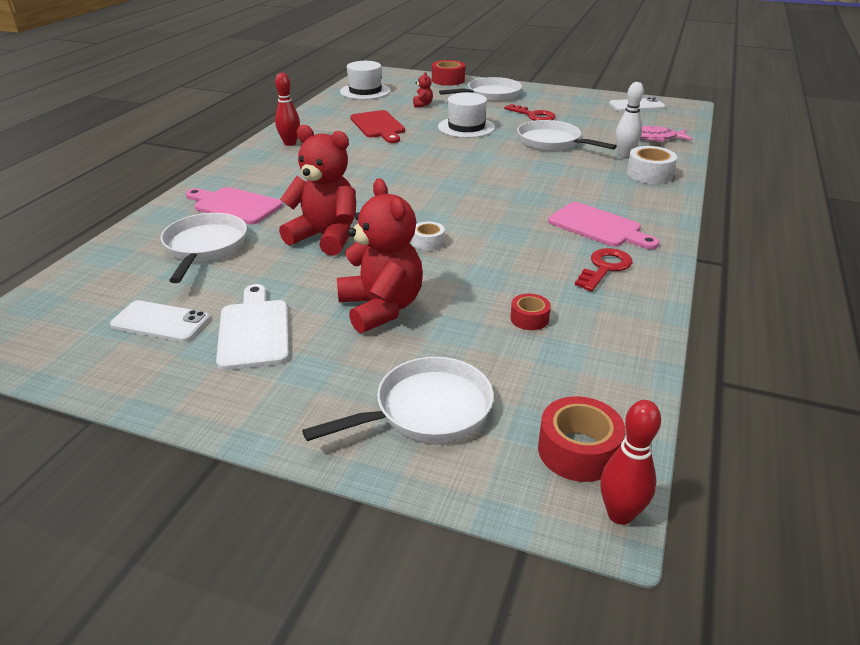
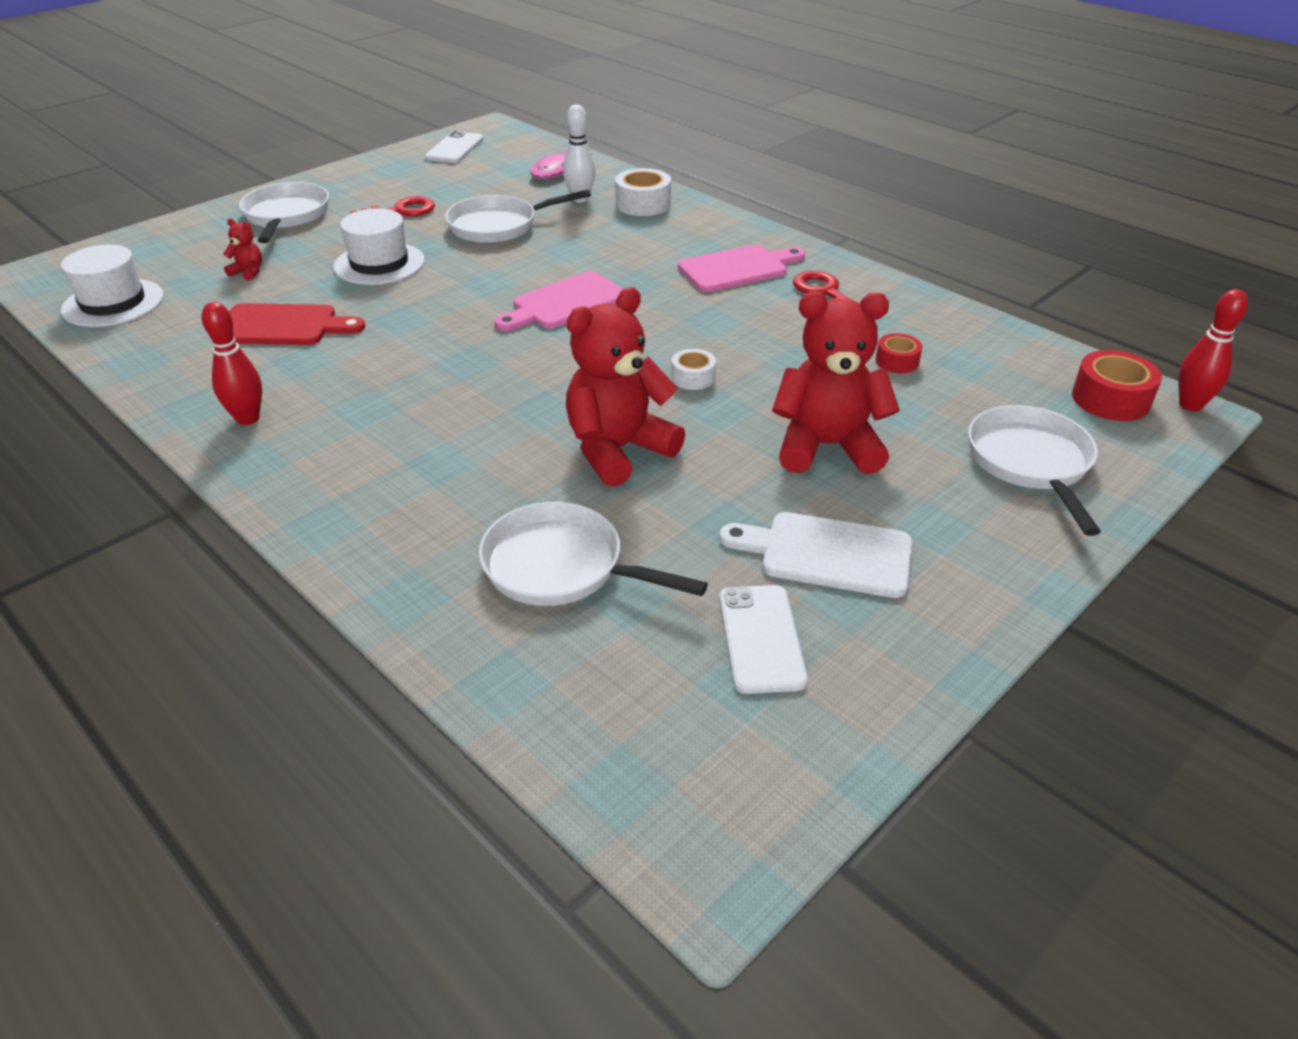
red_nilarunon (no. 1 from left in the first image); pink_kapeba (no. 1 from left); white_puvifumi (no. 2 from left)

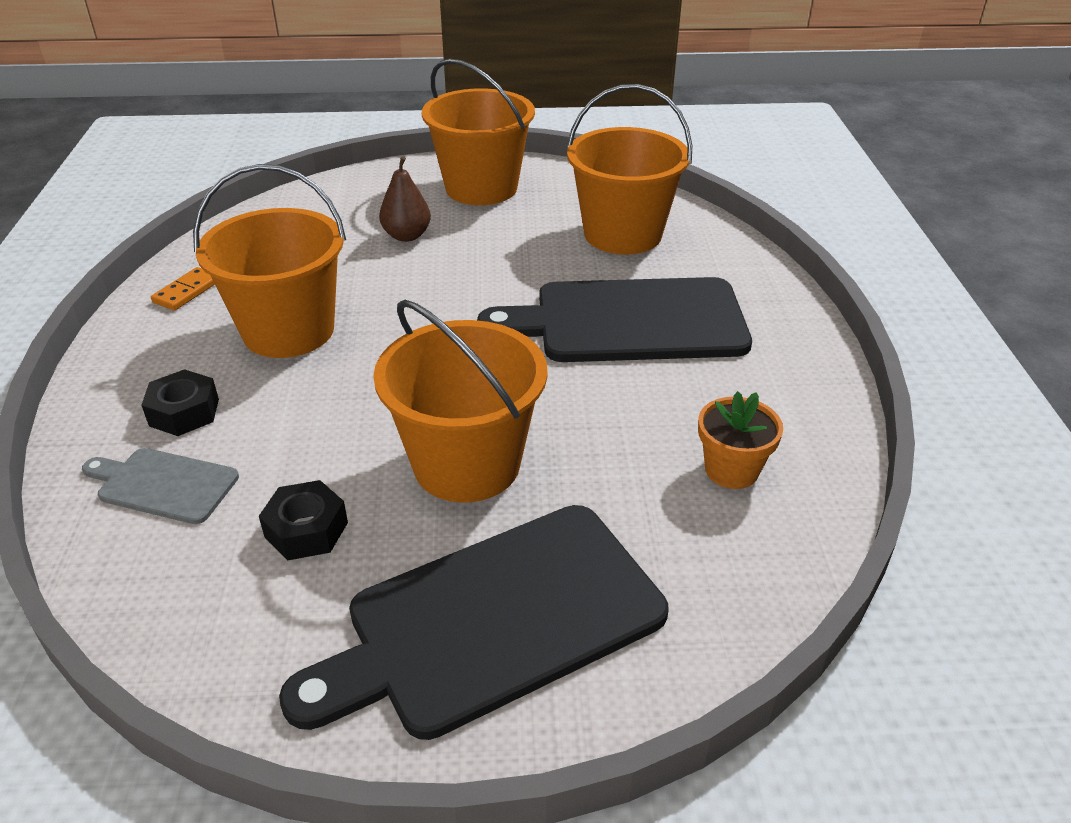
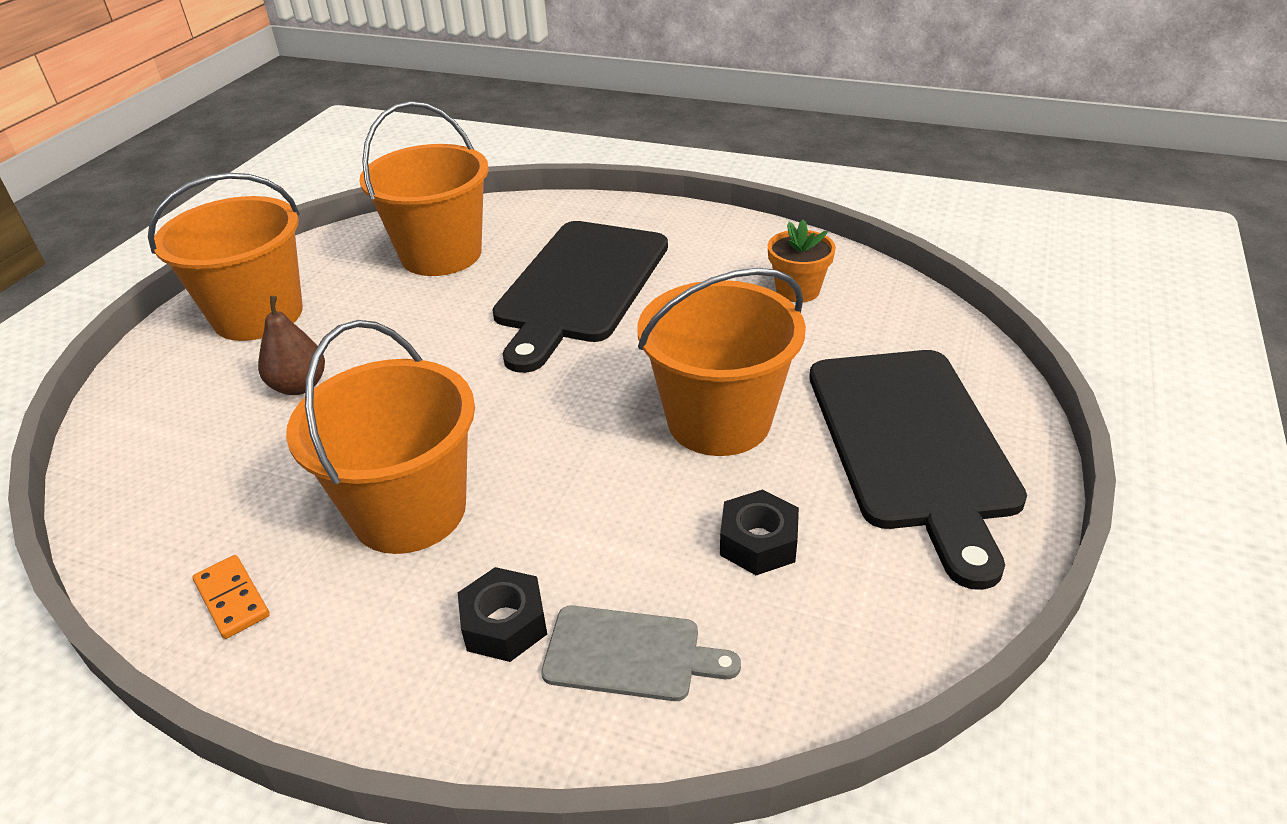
grey_kapeba

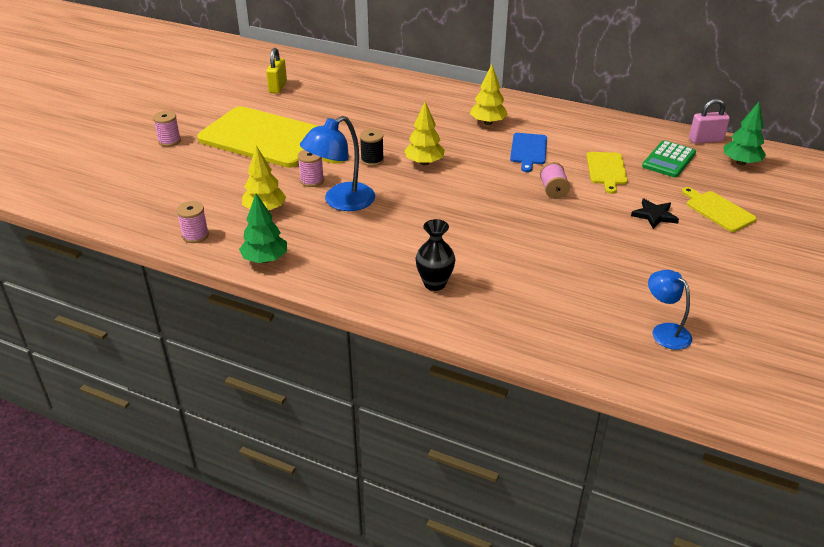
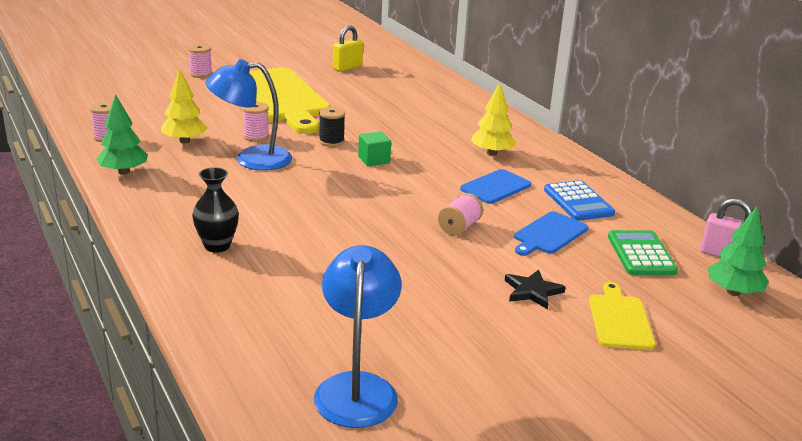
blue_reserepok; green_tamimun; blue_kapeba (no. 2 from left); green_reserepok; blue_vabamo (no. 2 from left)

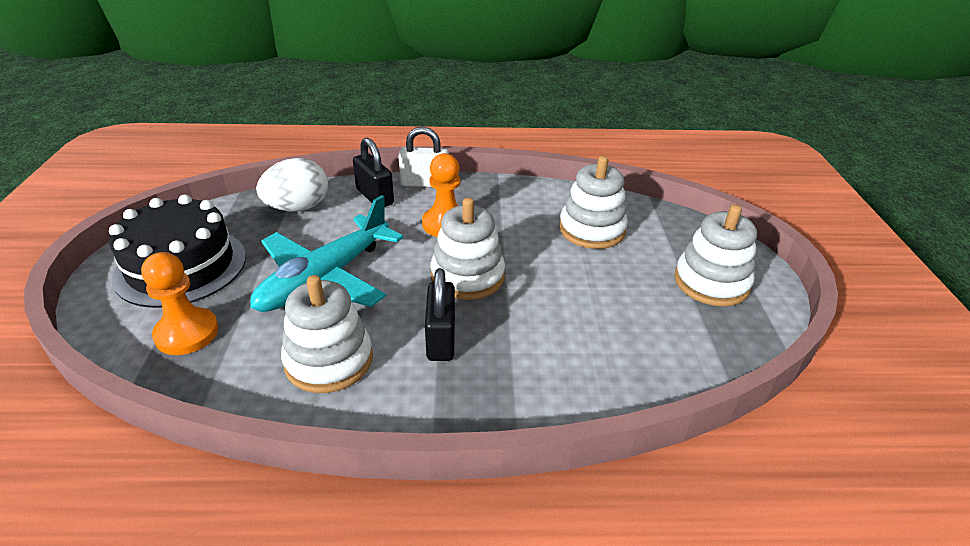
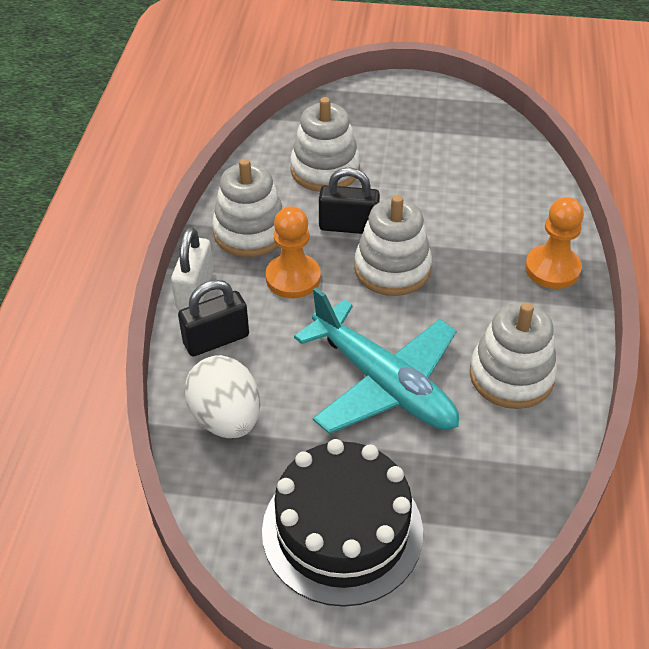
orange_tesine (no. 2 from left); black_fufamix (no. 2 from left); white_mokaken (no. 1 from left)

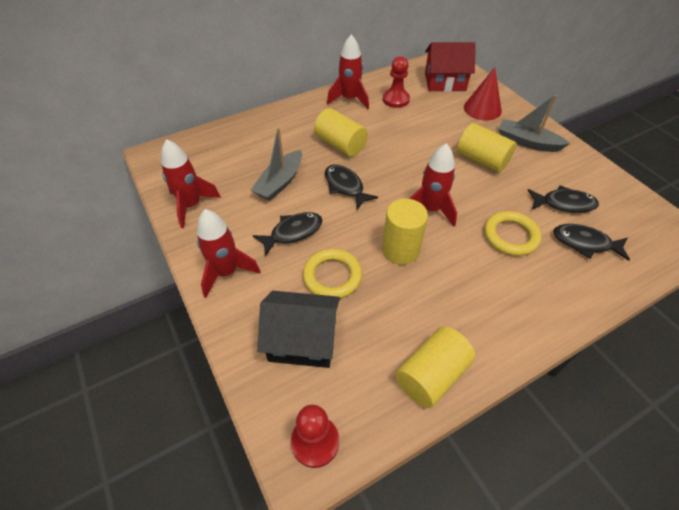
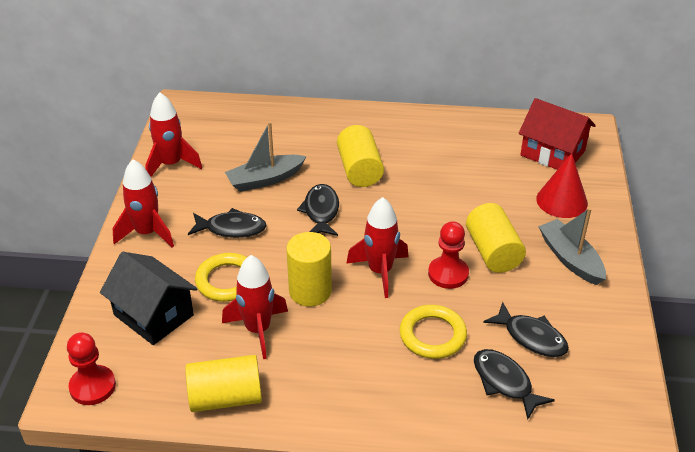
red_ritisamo (no. 3 from left); red_tesine (no. 2 from left)

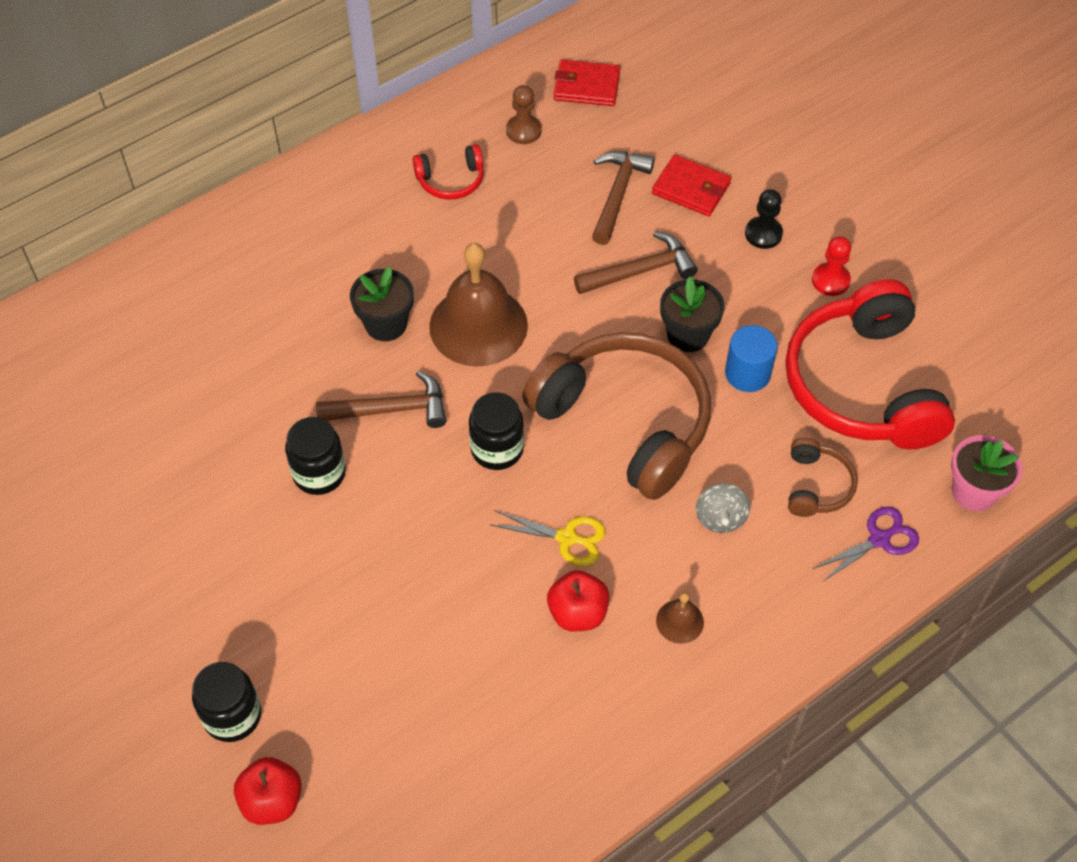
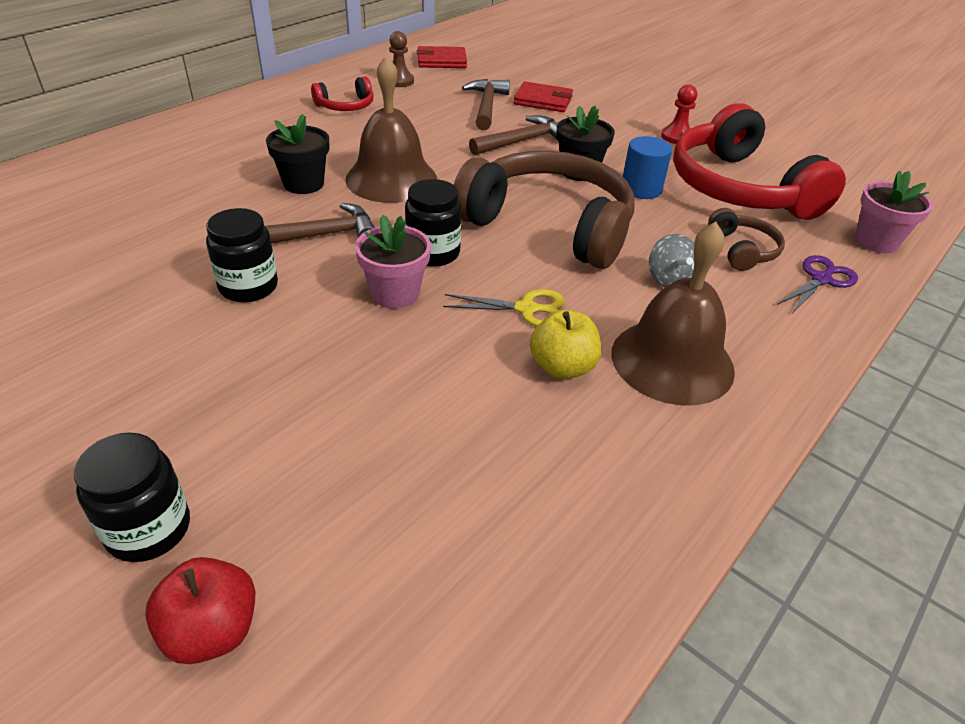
black_tesine; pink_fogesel (no. 1 from left); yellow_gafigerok; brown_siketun (no. 2 from left)

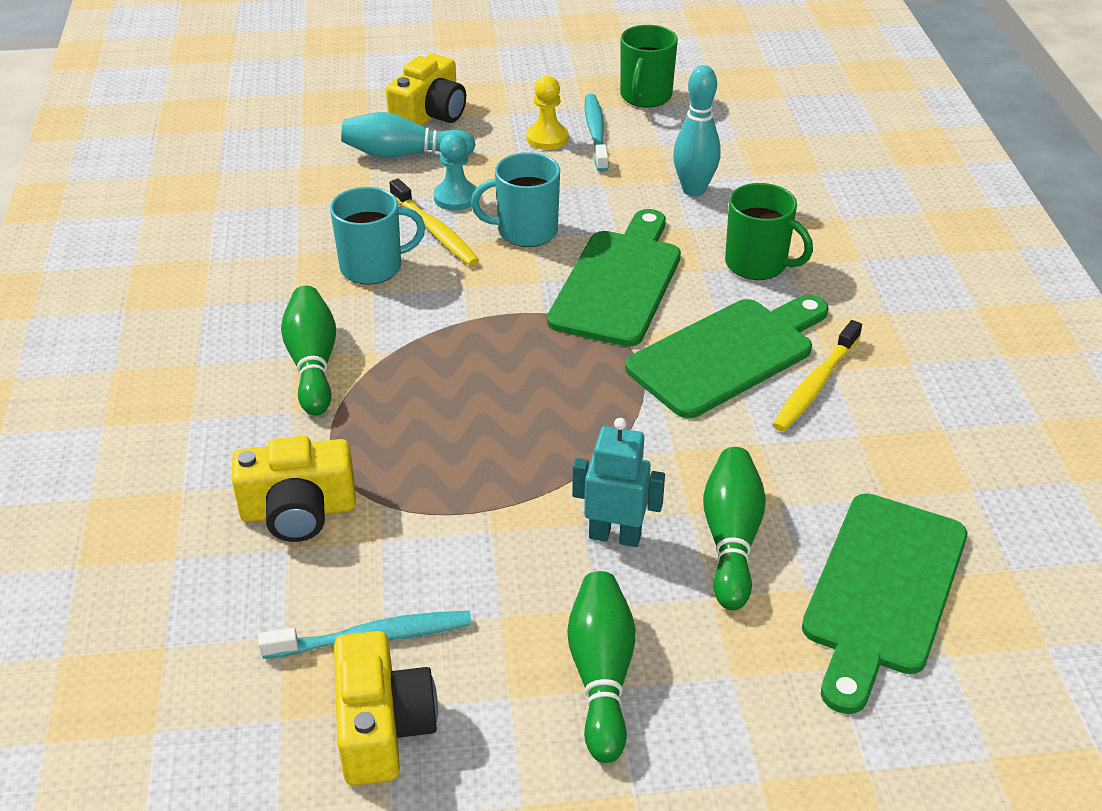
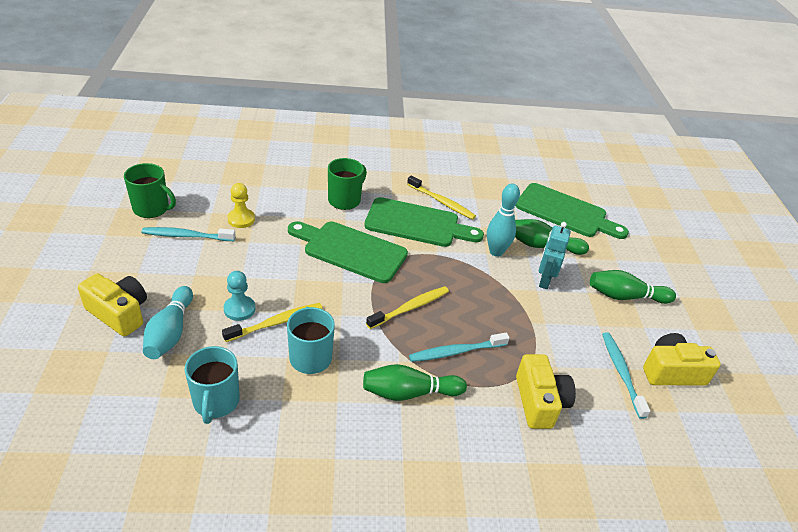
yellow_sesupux (no. 2 from left); turquoise_sesupux (no. 2 from left); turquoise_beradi (no. 1 from left); yellow_tesine; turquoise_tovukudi (no. 2 from left); green_kapeba (no. 2 from left)

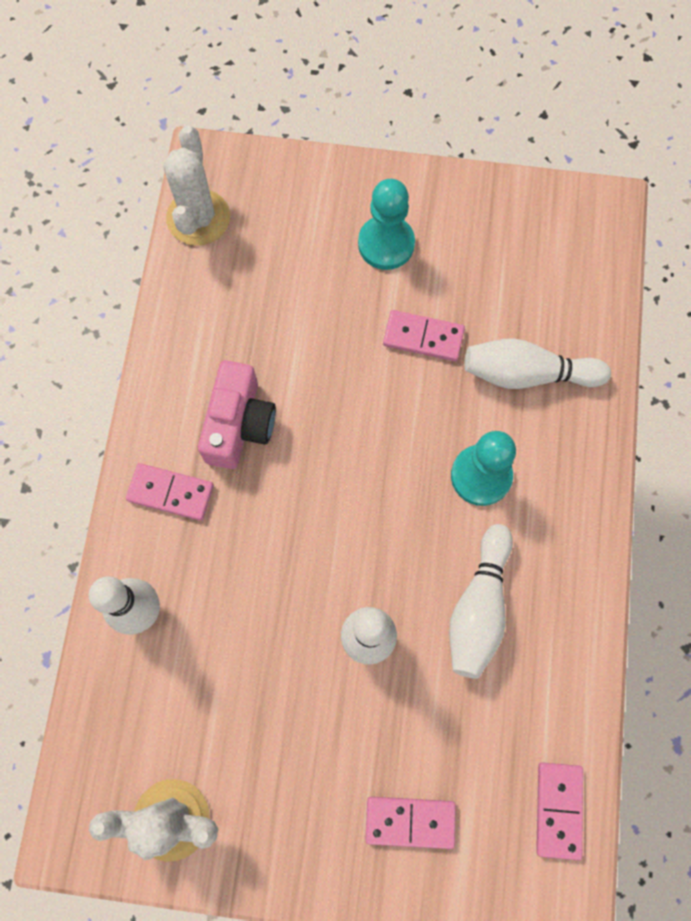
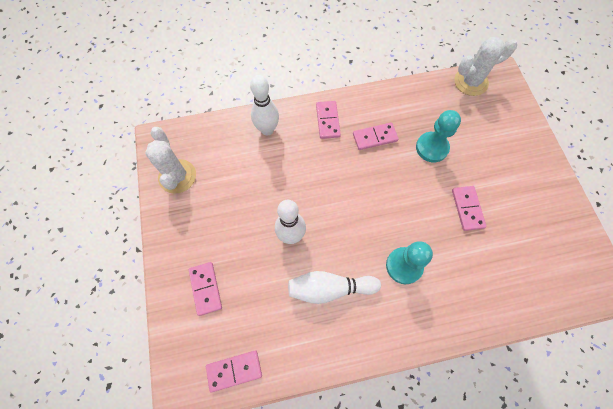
white_tovukudi (no. 4 from left in the first image); turquoise_tesine (no. 2 from left); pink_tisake (no. 4 from left)

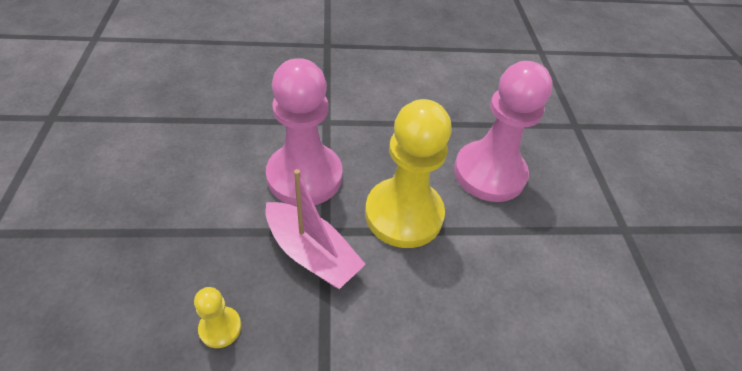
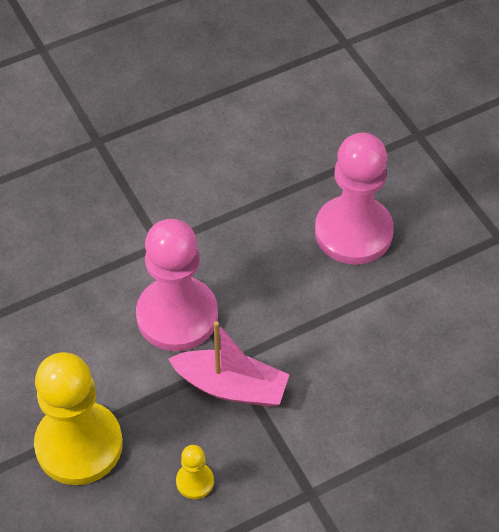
yellow_tesine (no. 1 from left)

